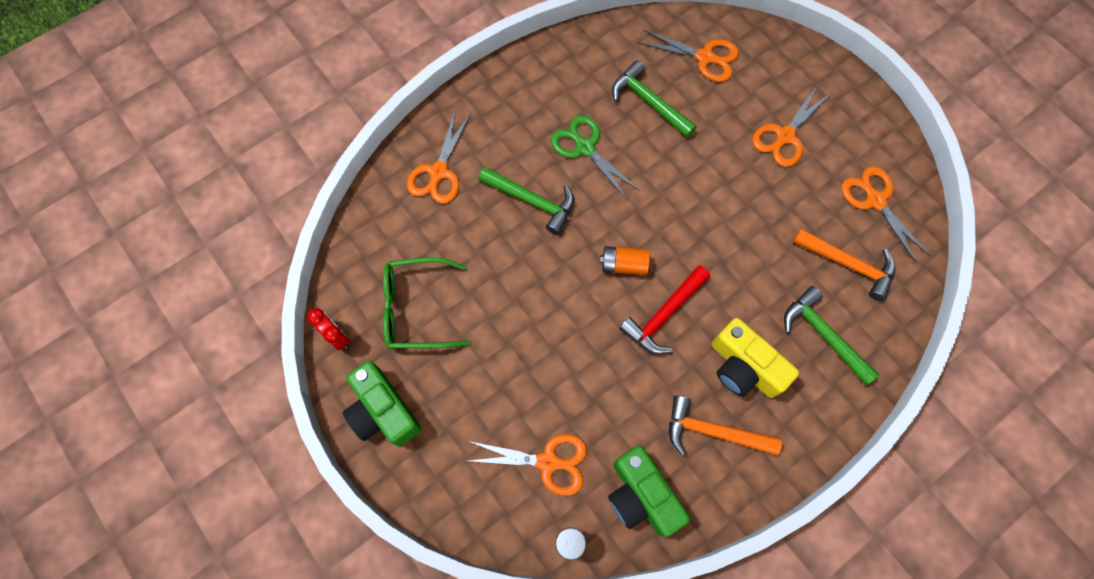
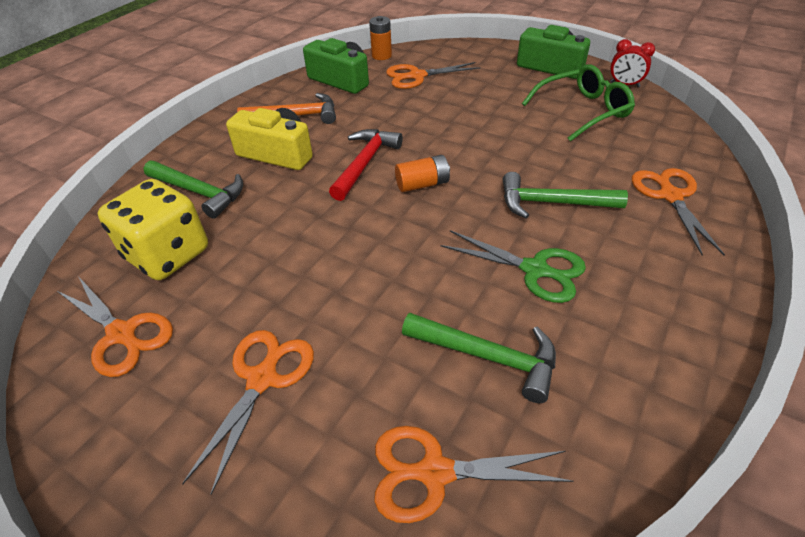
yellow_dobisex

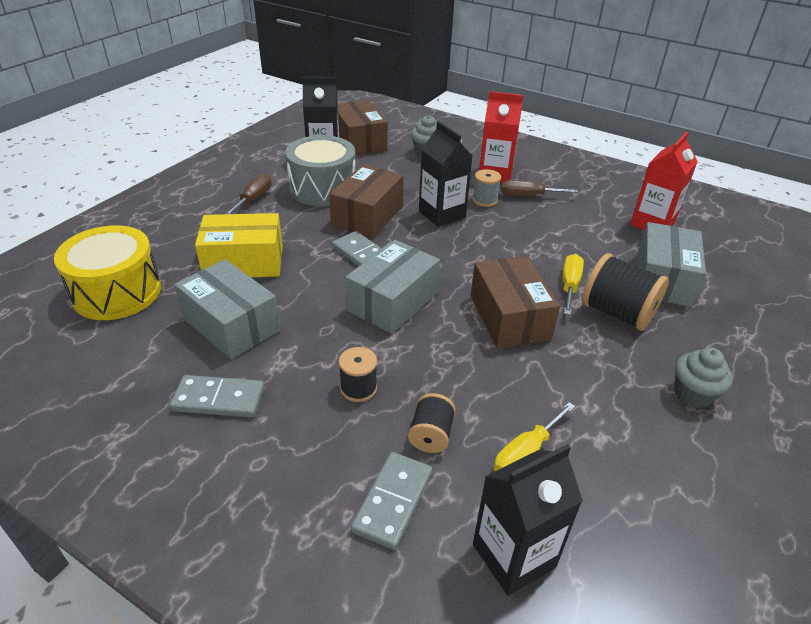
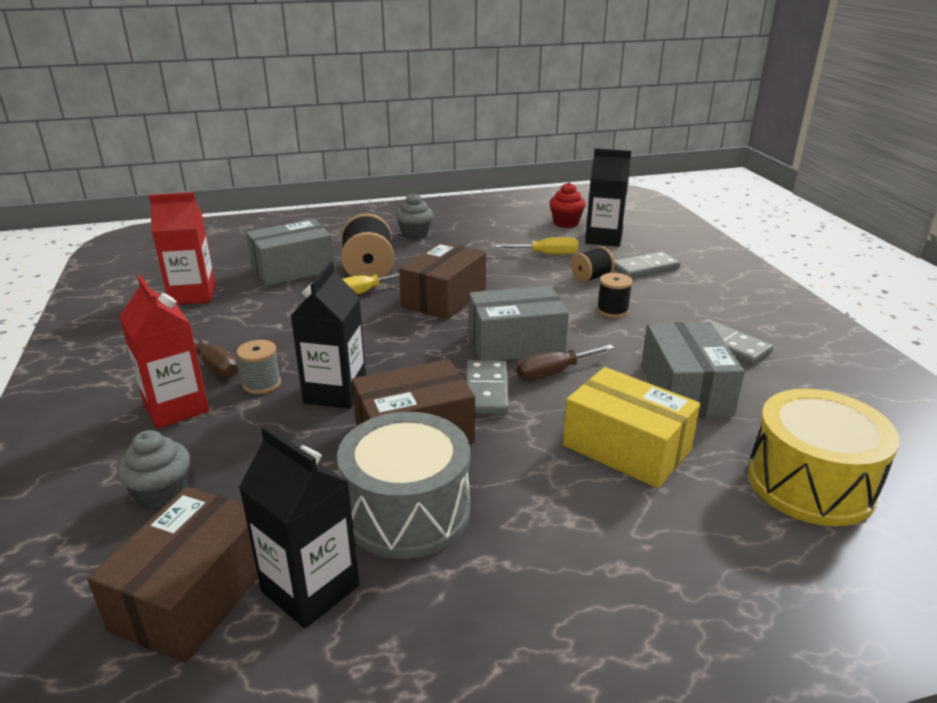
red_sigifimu; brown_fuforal (no. 2 from left)

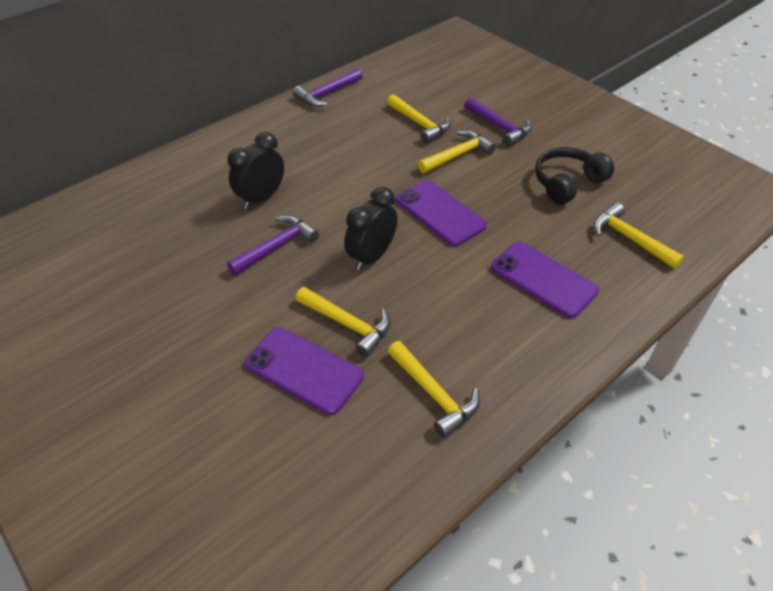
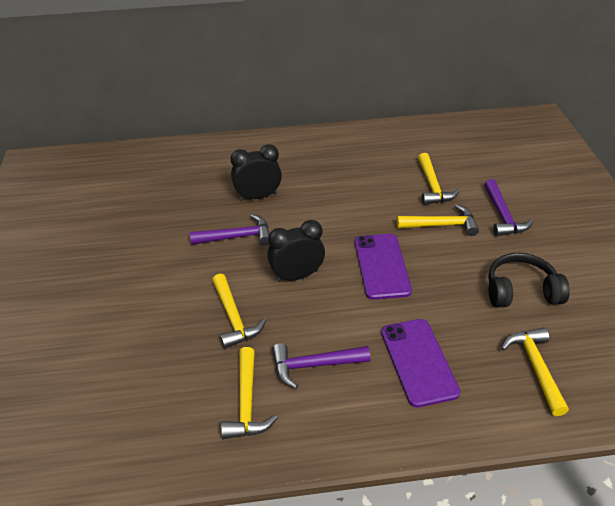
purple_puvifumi (no. 1 from left in the first image); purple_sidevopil (no. 2 from left)

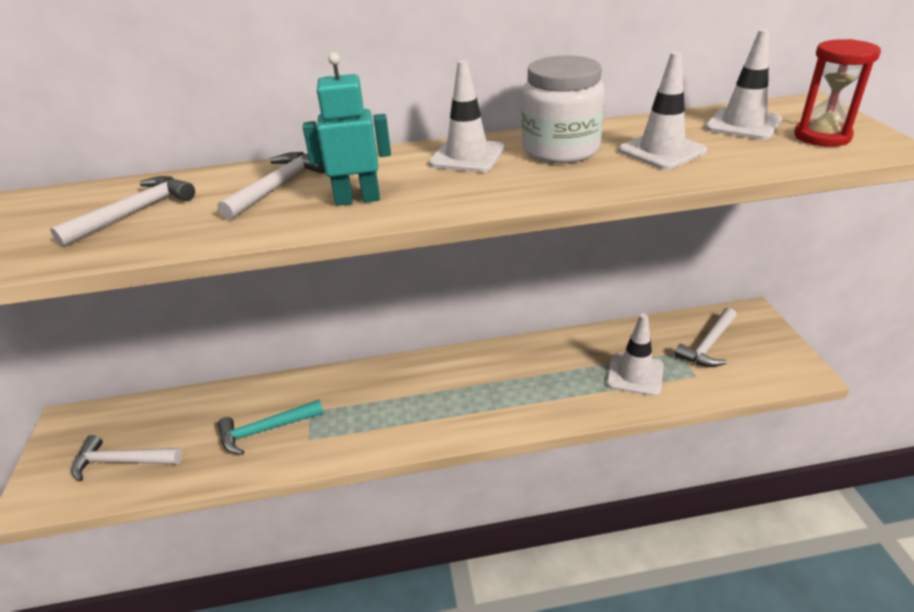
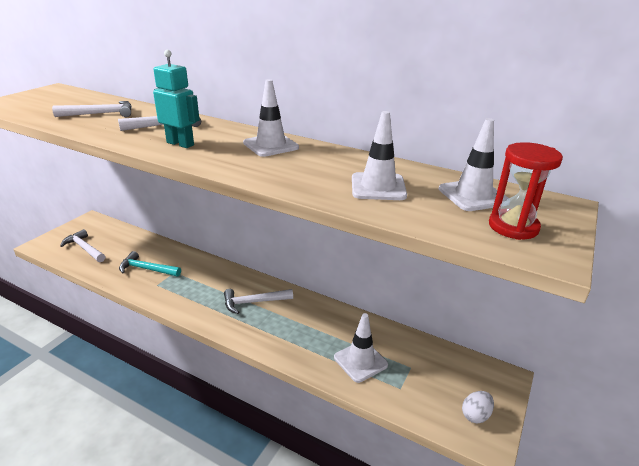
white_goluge; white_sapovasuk; white_sidevopil (no. 4 from left)

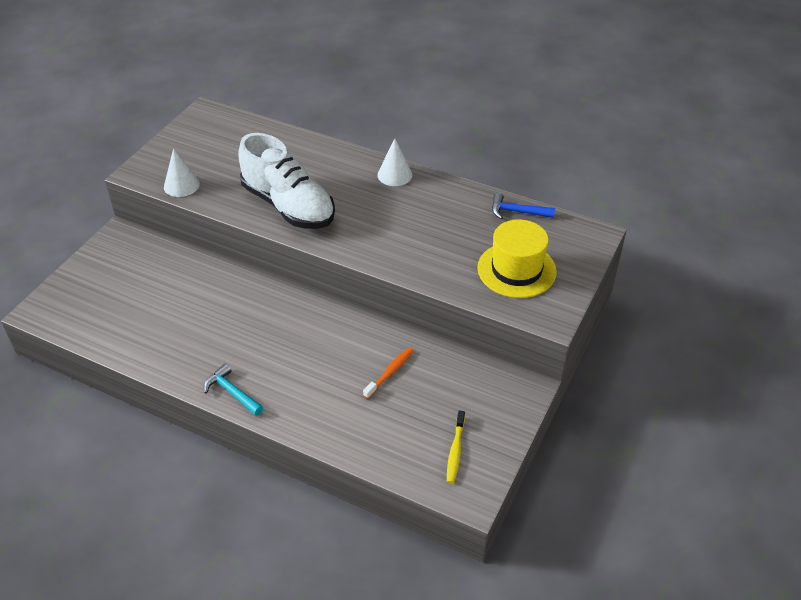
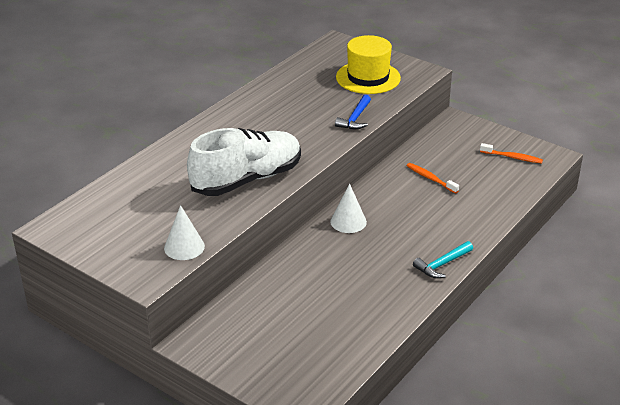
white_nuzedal (no. 2 from left); blue_sidevopil; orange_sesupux (no. 2 from left)

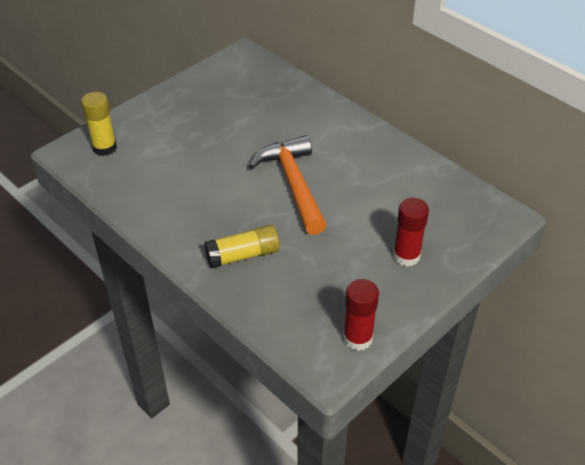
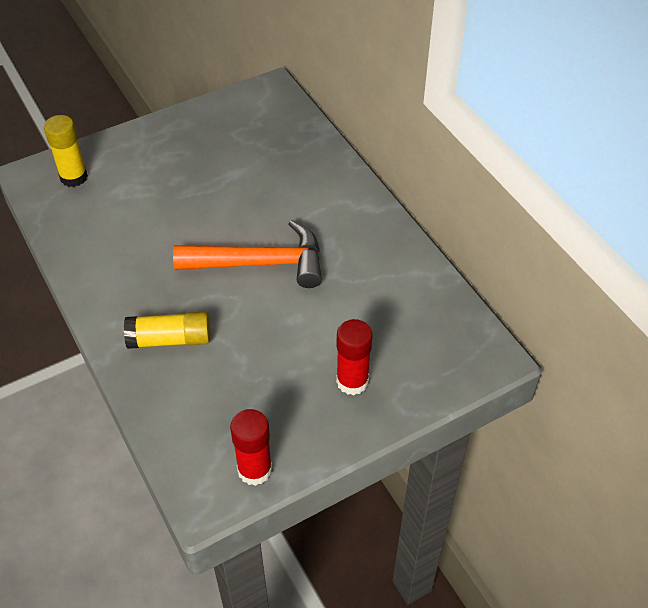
orange_sidevopil

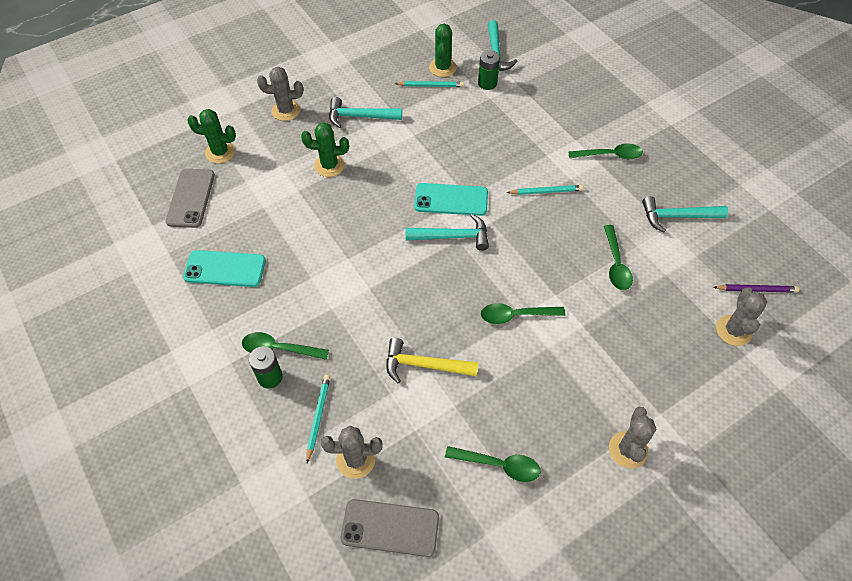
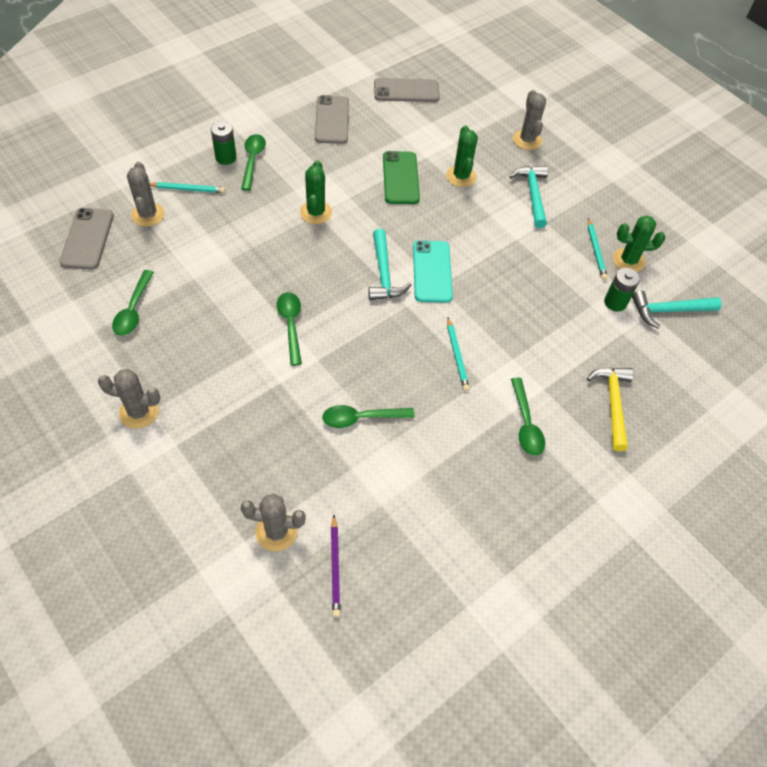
turquoise_sidevopil (no. 4 from left in the first image); green_puvifumi; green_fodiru (no. 1 from left); yellow_sidevopil; grey_puvifumi (no. 2 from left)

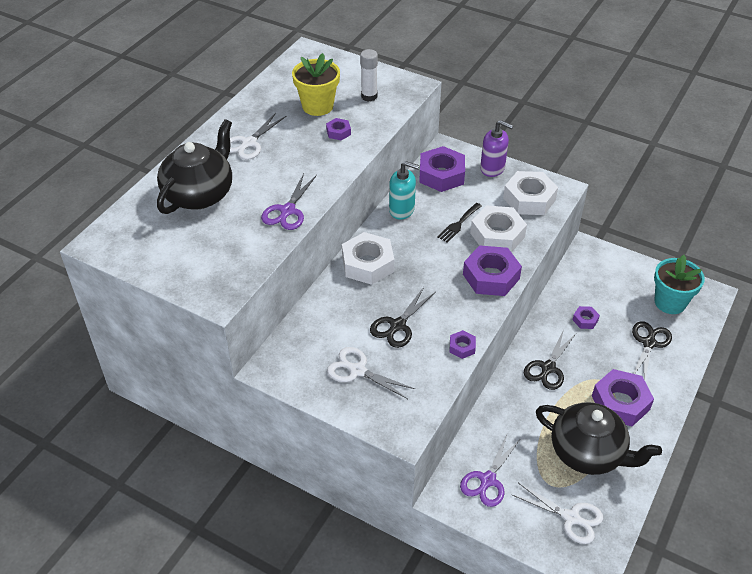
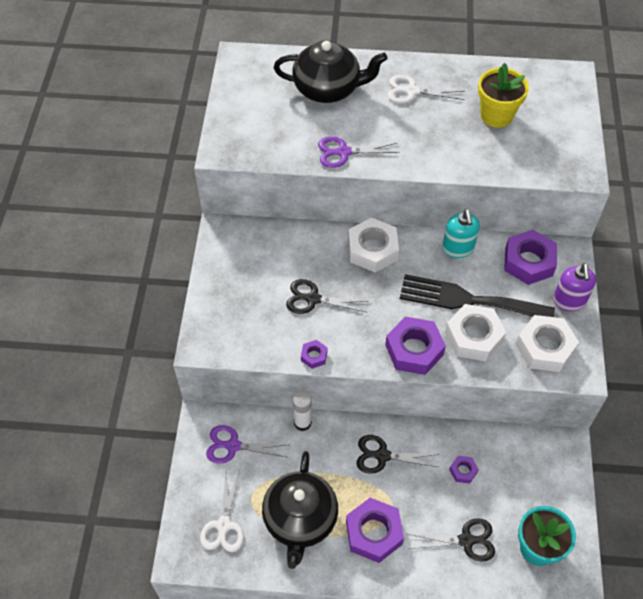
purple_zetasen (no. 1 from left in the first image); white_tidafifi (no. 2 from left in the first image); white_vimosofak; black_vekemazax

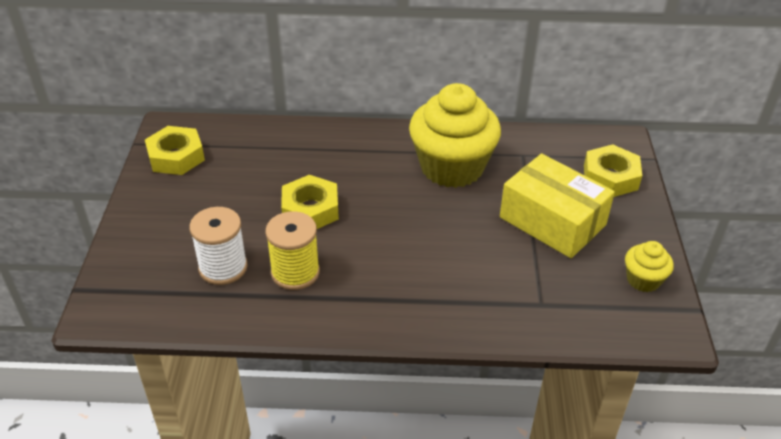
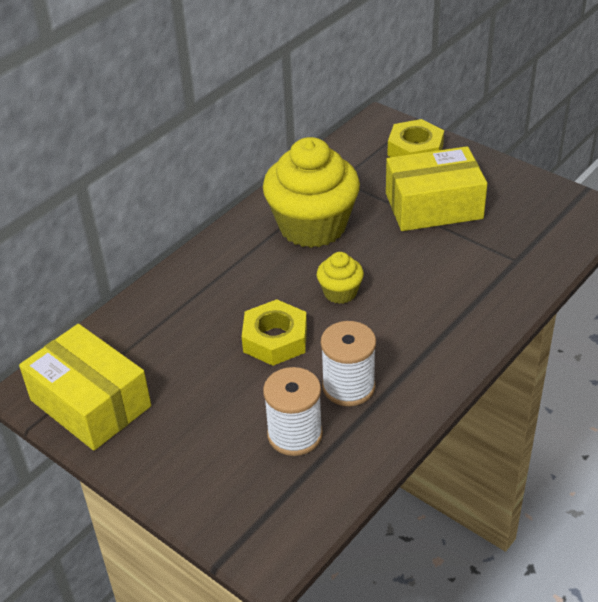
yellow_sigifimu (no. 2 from left); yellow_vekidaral (no. 1 from left); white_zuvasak (no. 2 from left)

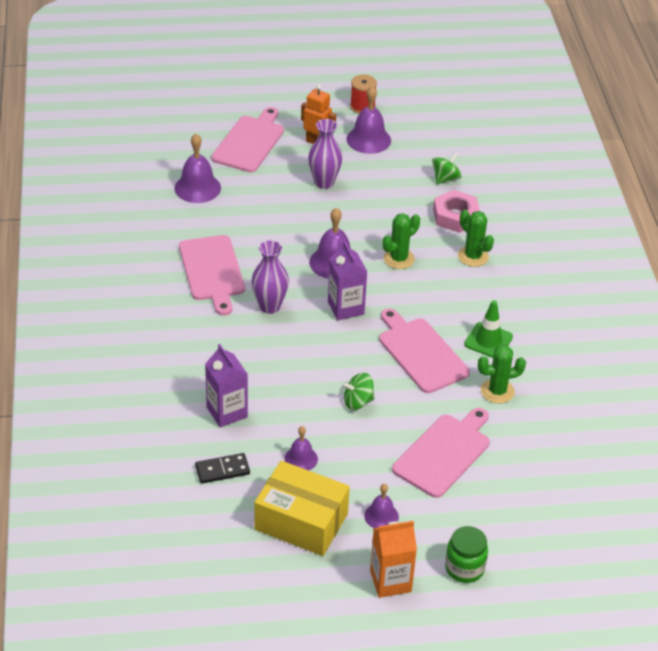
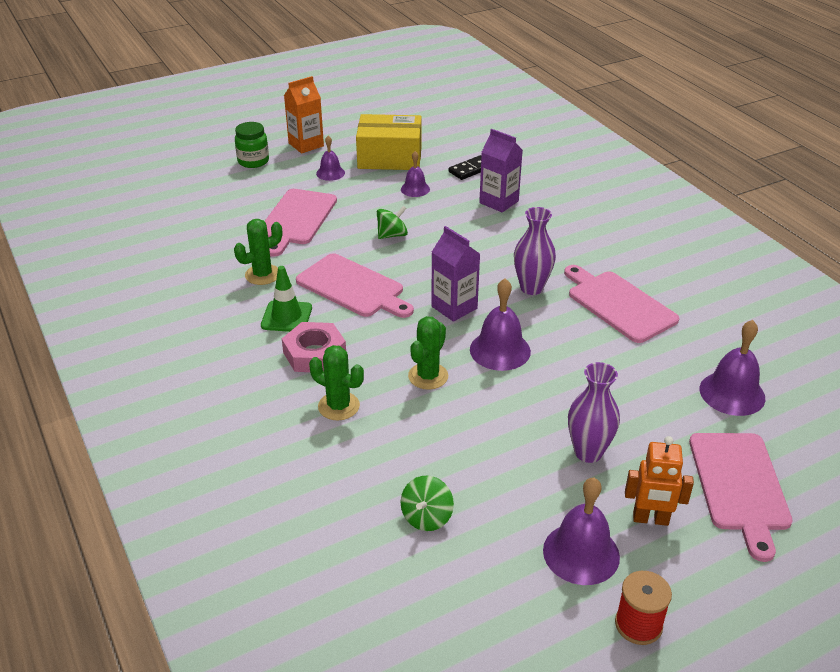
pink_zetasen

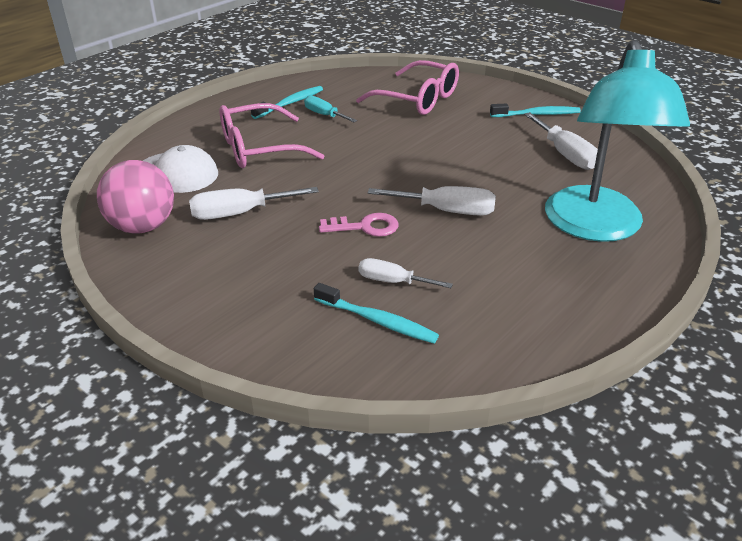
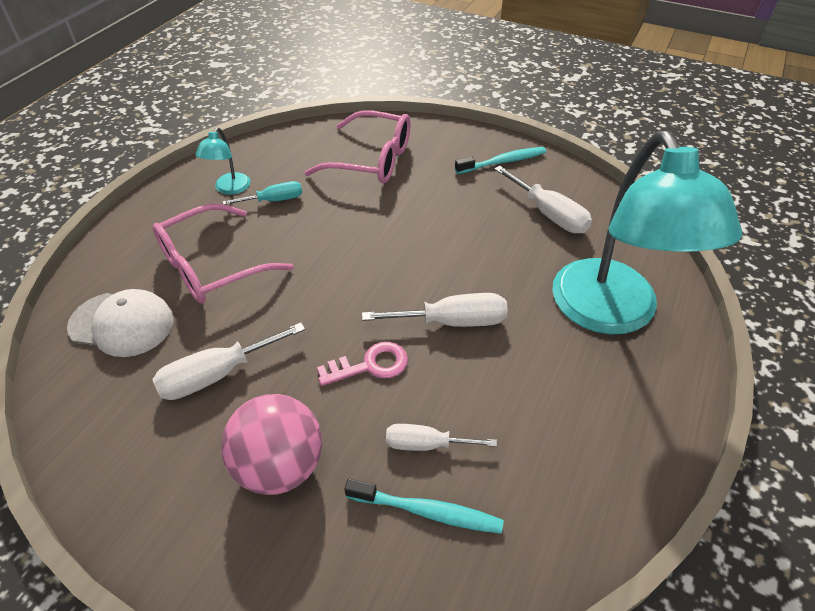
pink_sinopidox; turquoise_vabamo (no. 1 from left); turquoise_fuforal

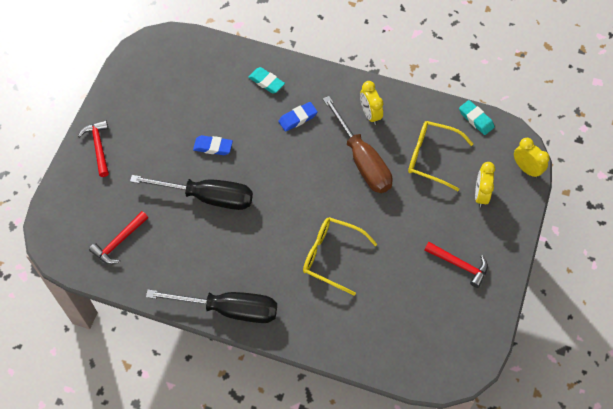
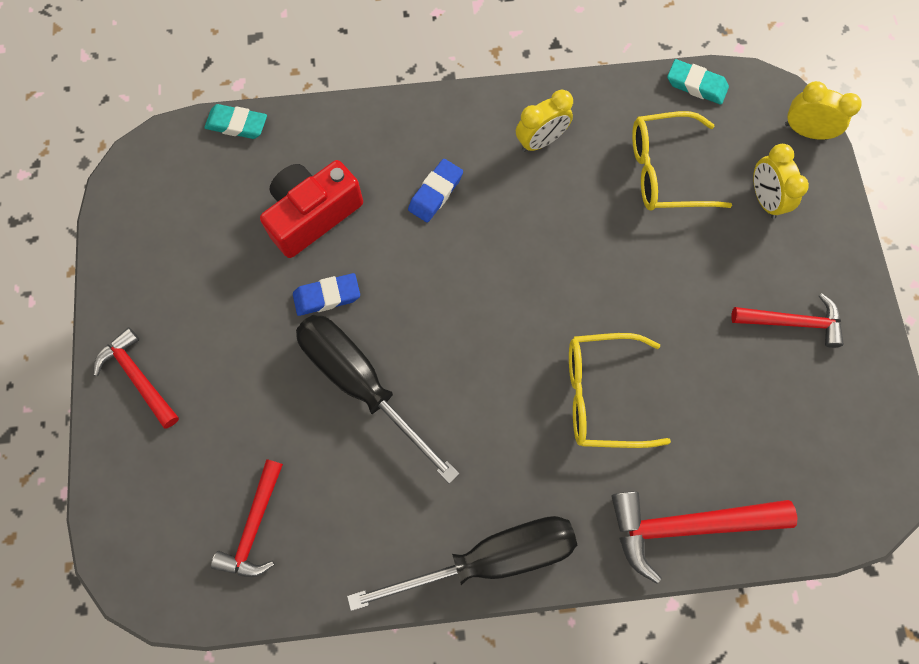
brown_fuforal; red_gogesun; red_sidevopil (no. 3 from left); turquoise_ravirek (no. 1 from left); black_fuforal (no. 1 from left); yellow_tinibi (no. 1 from left)

